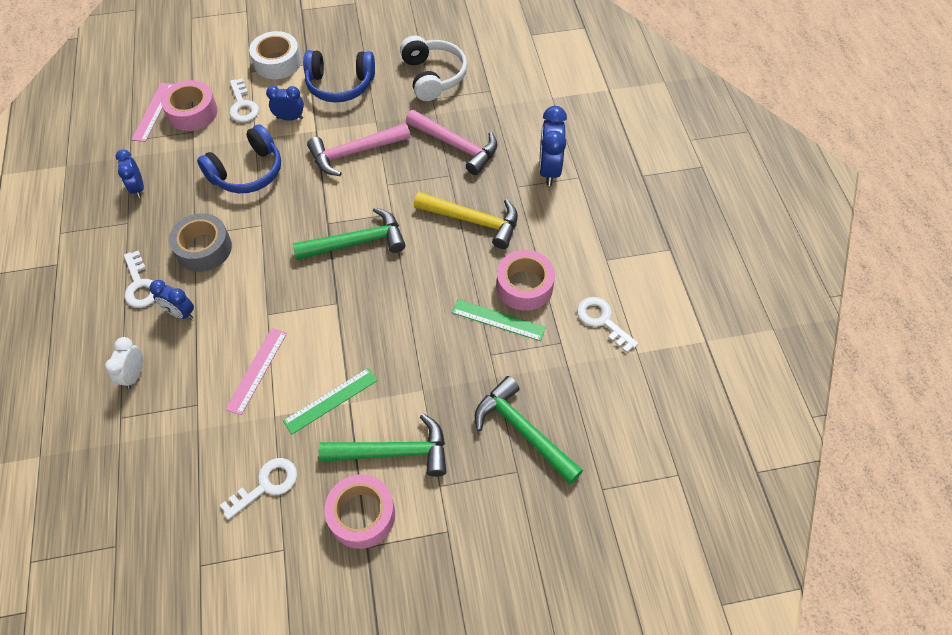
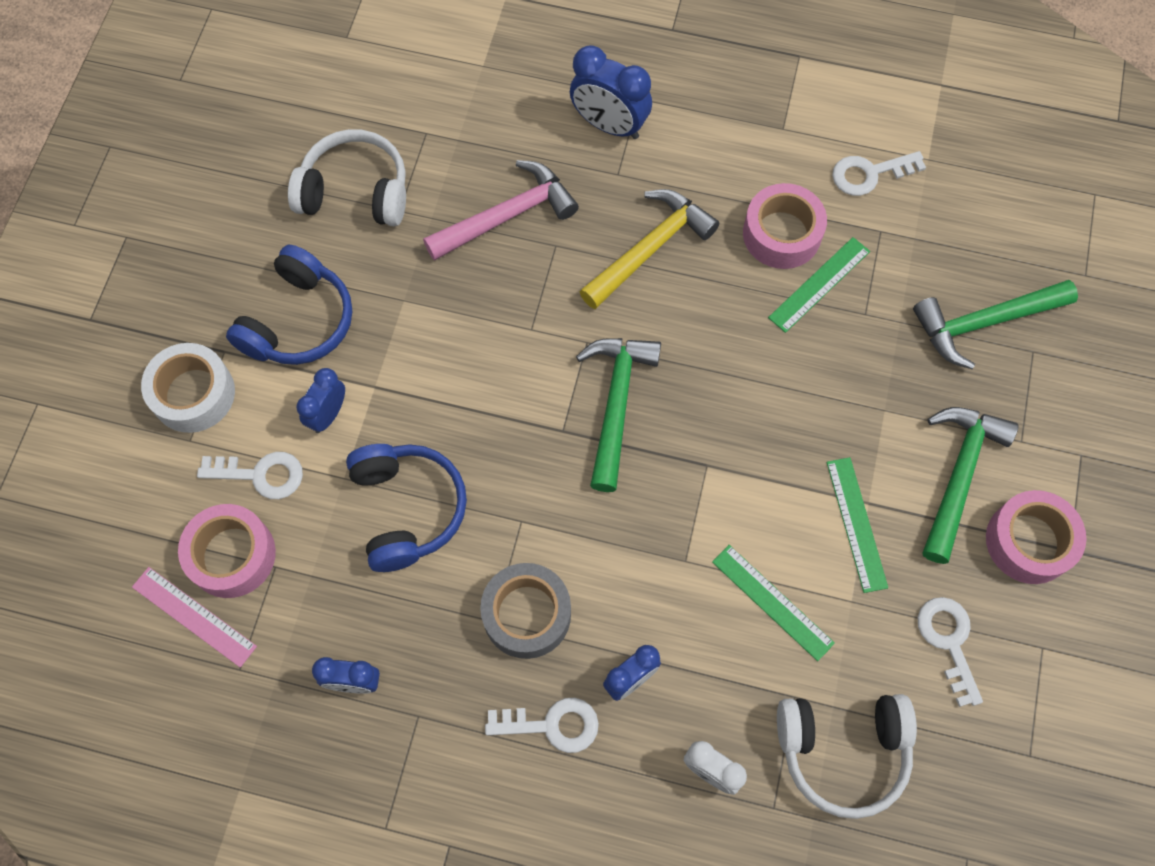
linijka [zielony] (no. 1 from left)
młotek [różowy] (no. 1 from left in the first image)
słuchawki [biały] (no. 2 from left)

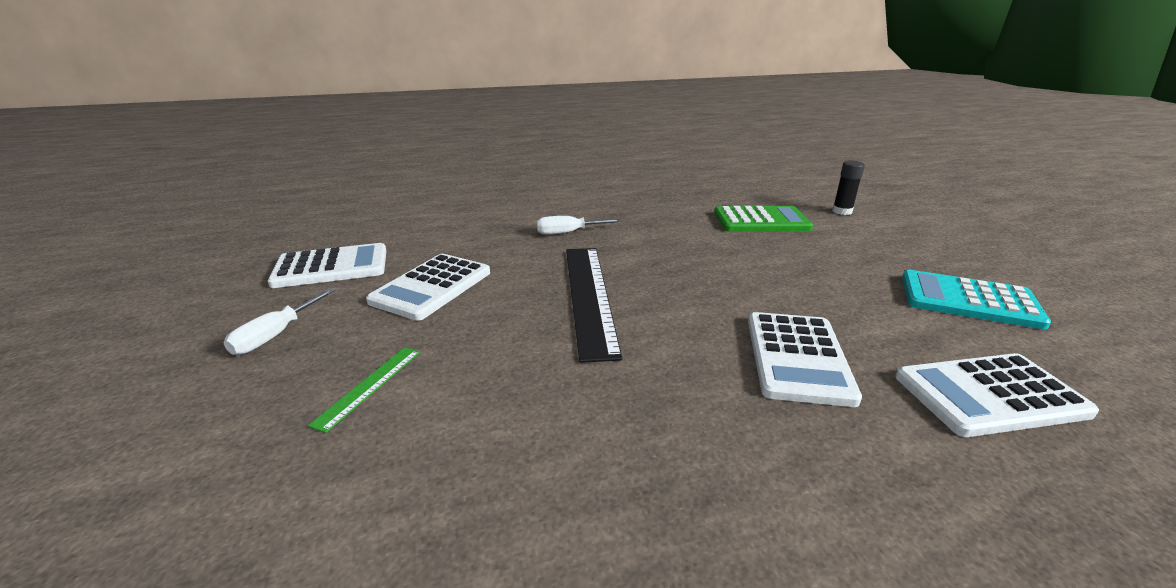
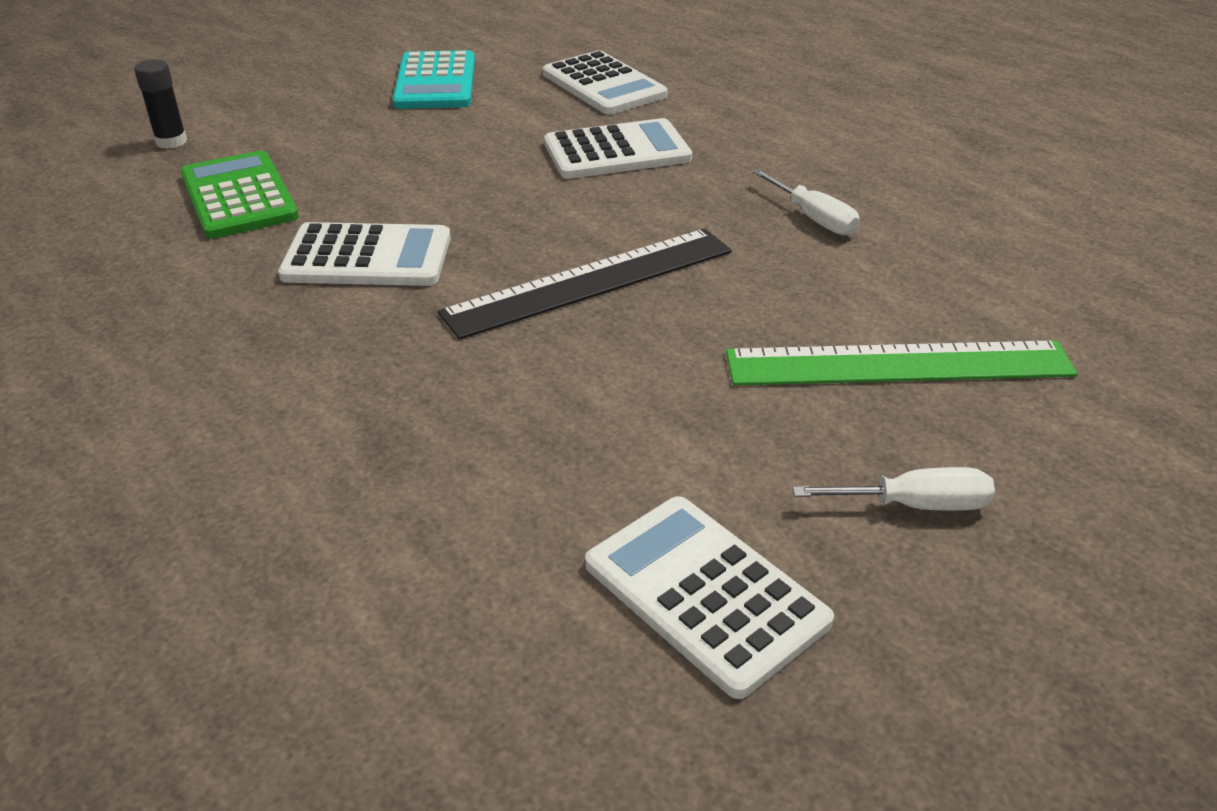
linijka [zielony]
kalkulator [biały] (no. 1 from left)
śrubokręt [biały] (no. 1 from left)

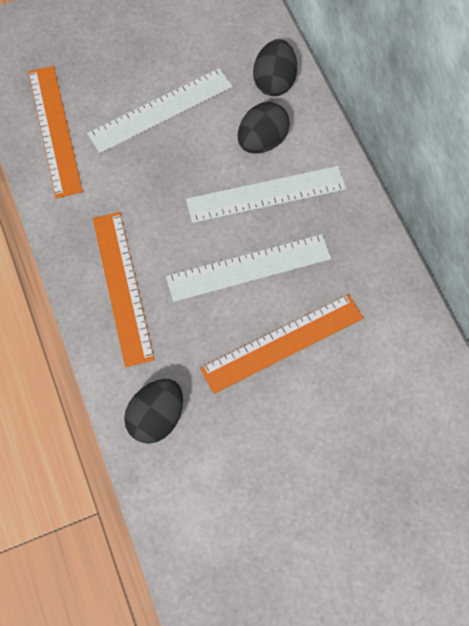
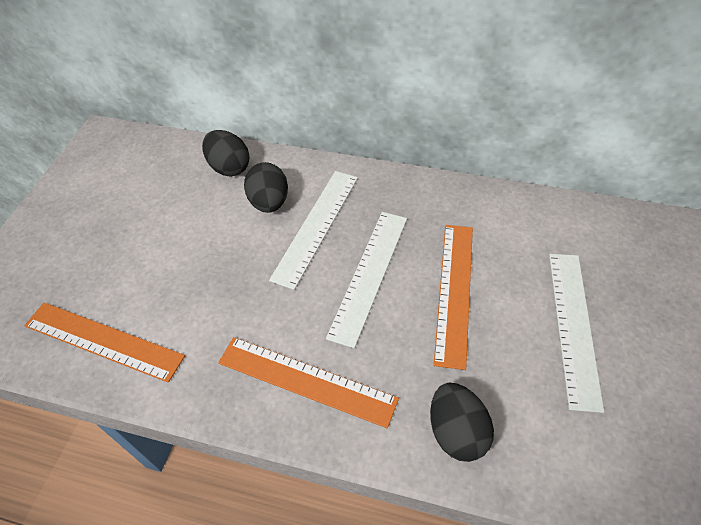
linijka [biały] (no. 3 from left)

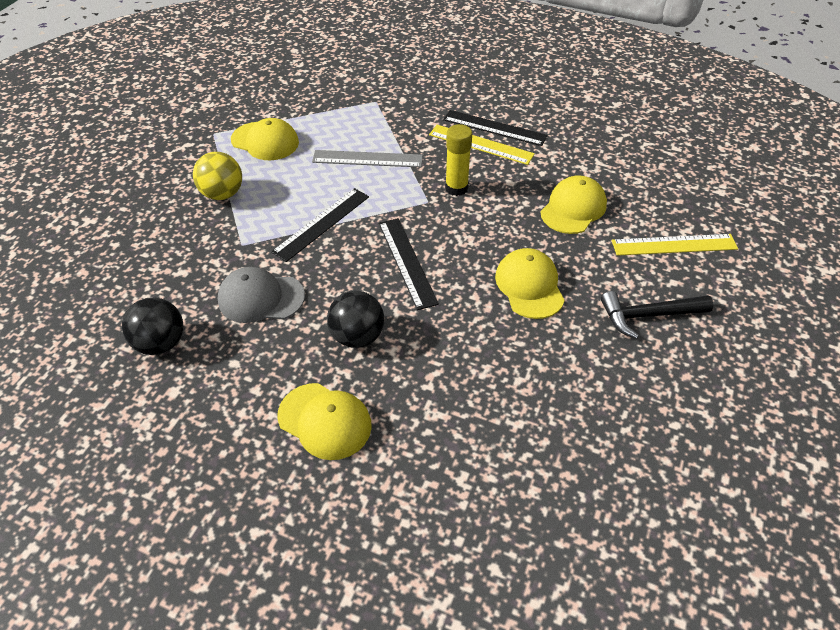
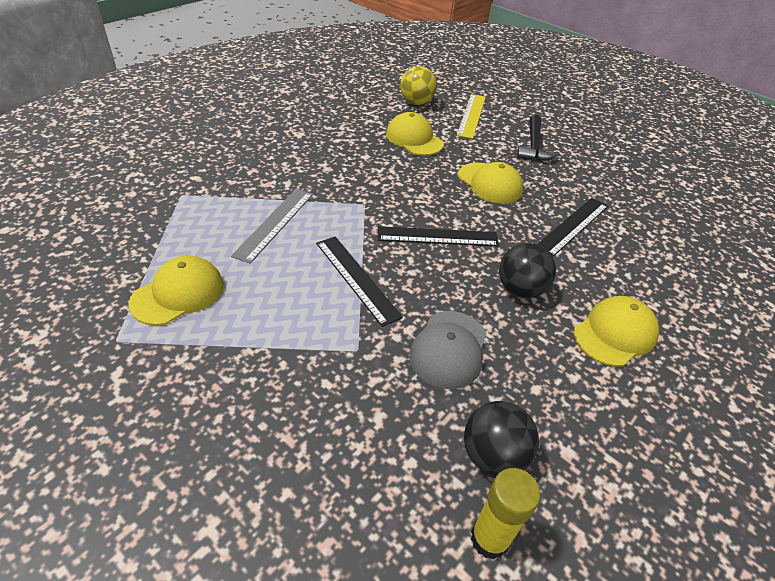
piłka [żółty]
linijka [żółty] (no. 1 from left in the first image)
linijka [czarny] (no. 3 from left)
klej w sztyfcie [żółty]
czapka [żółty] (no. 3 from left)

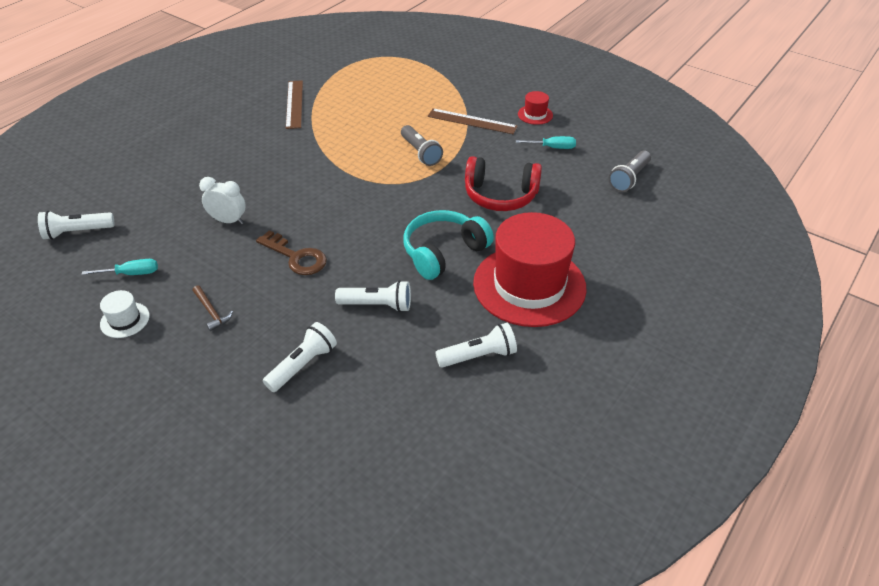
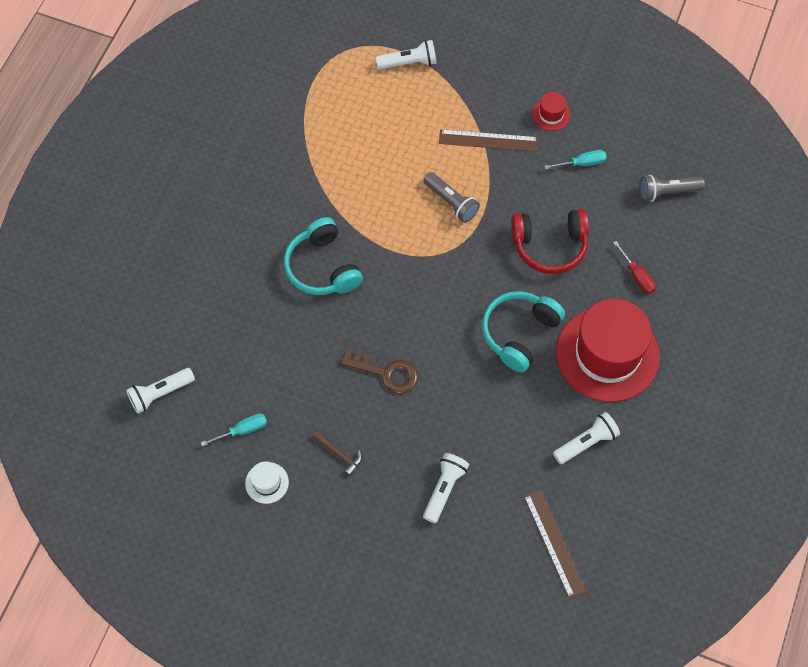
budzik [biały]
linijka [brązowy] (no. 2 from left)
latarka [biały] (no. 2 from left)
latarka [szary] (no. 2 from left)
słuchawki [turkusowy] (no. 1 from left)
śrubokręt [czerwony]

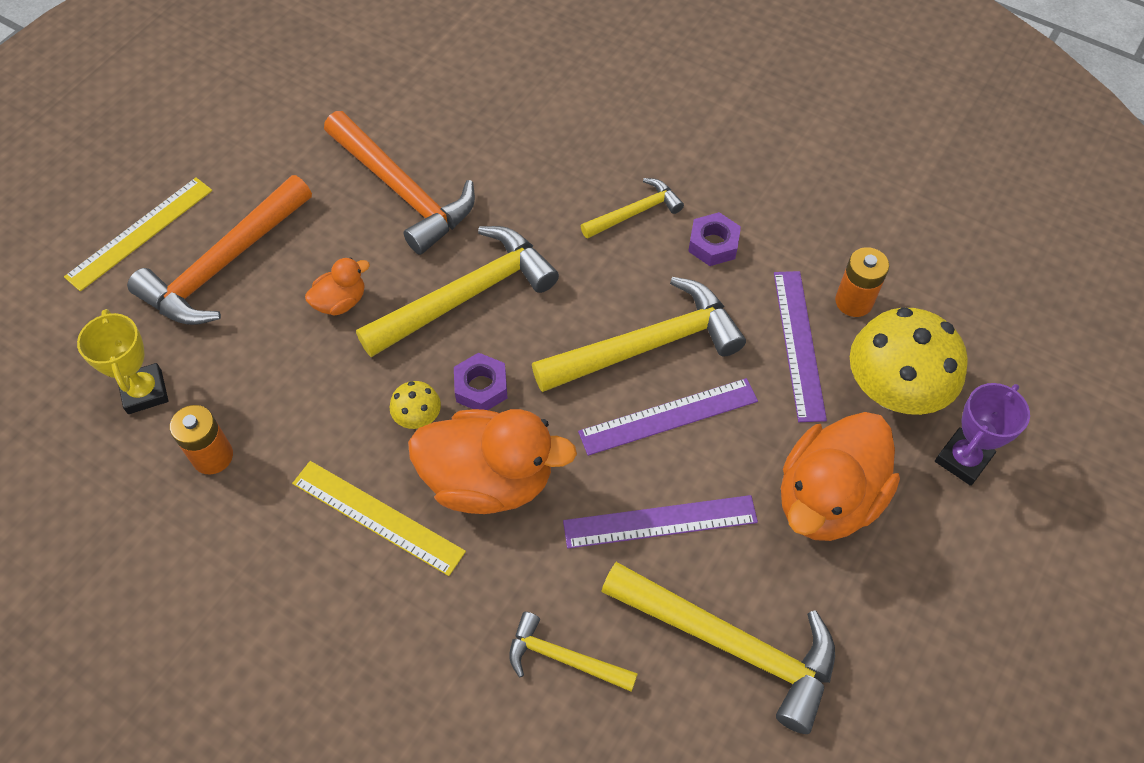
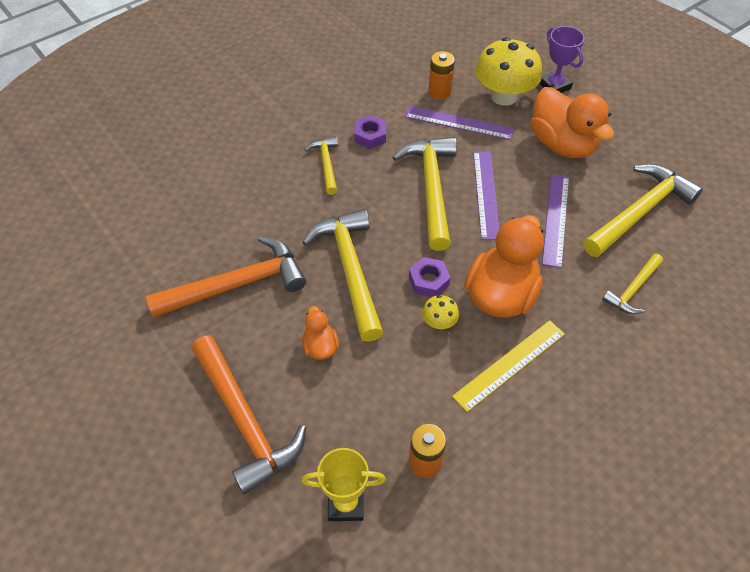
linijka [żółty] (no. 1 from left in the first image)

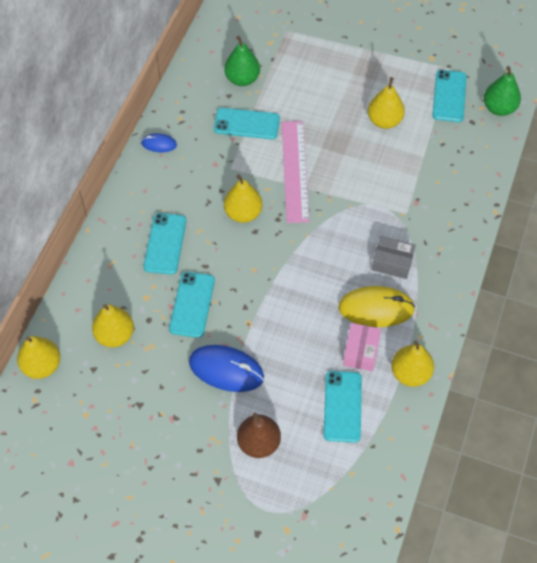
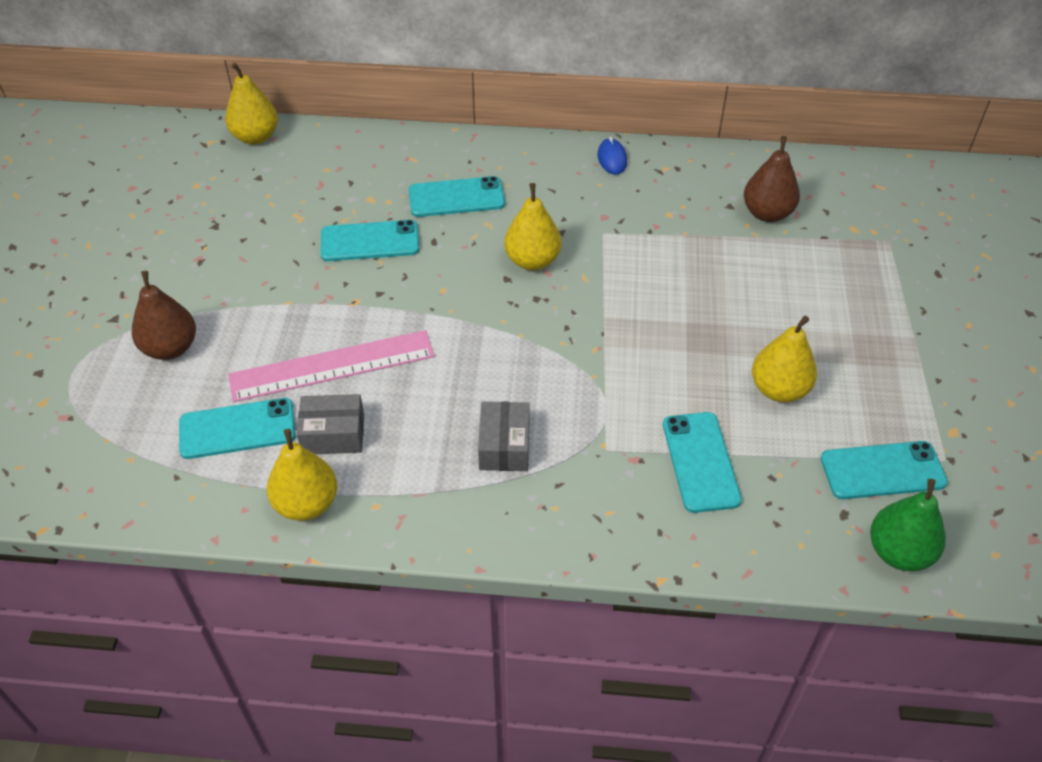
gruszka [żółty] (no. 2 from left in the first image)
myszka [niebieski] (no. 2 from left in the first image)
telefon [turkusowy] (no. 4 from left)
gruszka [brązowy] (no. 2 from left)
linijka [różowy]
myszka [żółty]
pudełko [szary] (no. 1 from left)

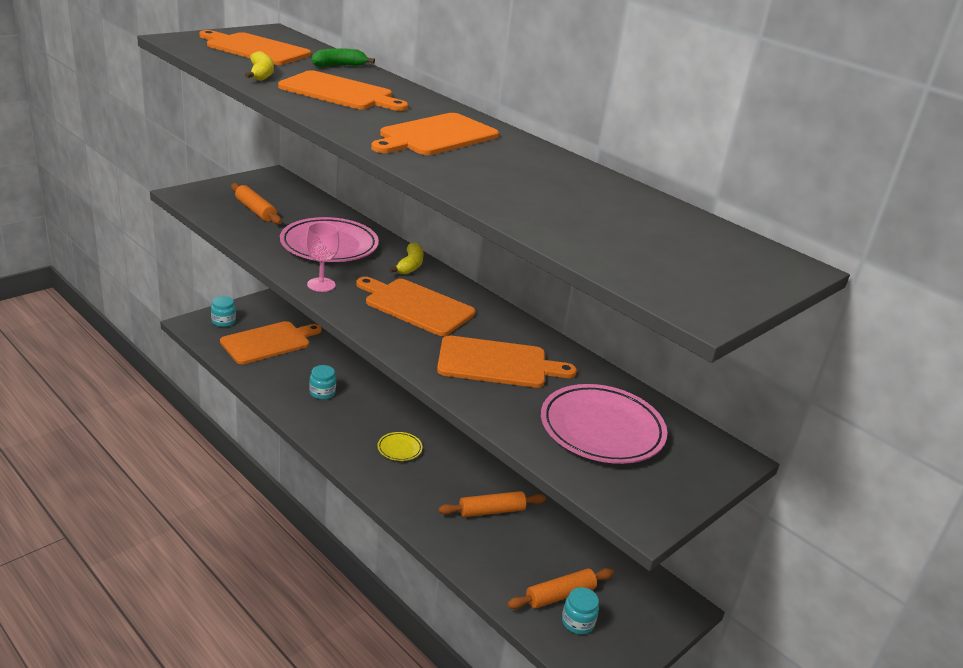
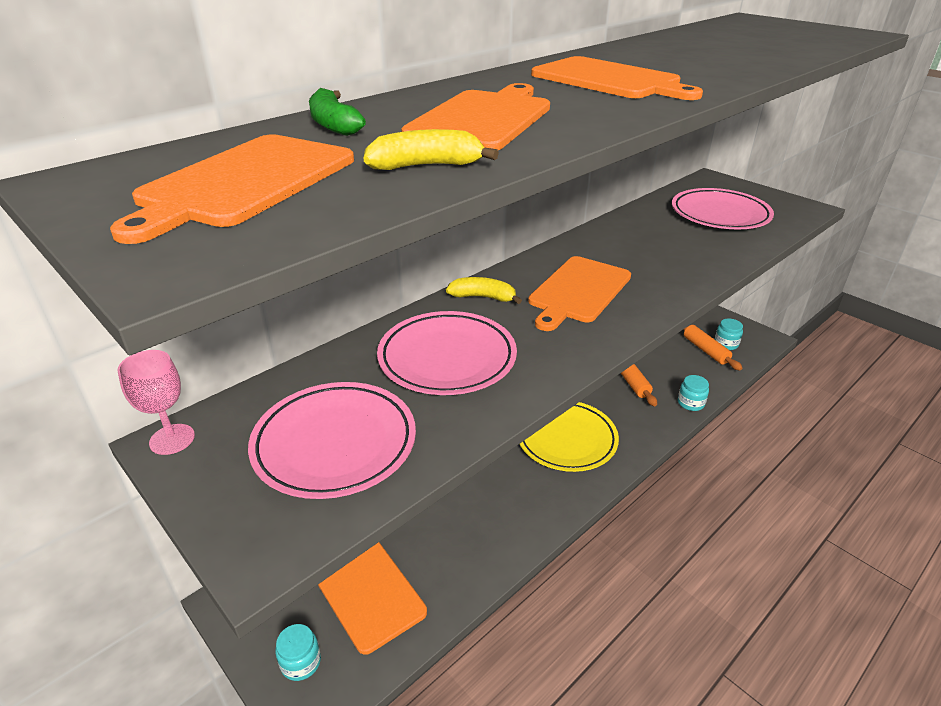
talerz [różowy] (no. 1 from left)
kielich [różowy]
słoik [turkusowy] (no. 2 from left)
talerz [żółty]
deska do krojenia [pomarańczowy] (no. 6 from left in the first image)

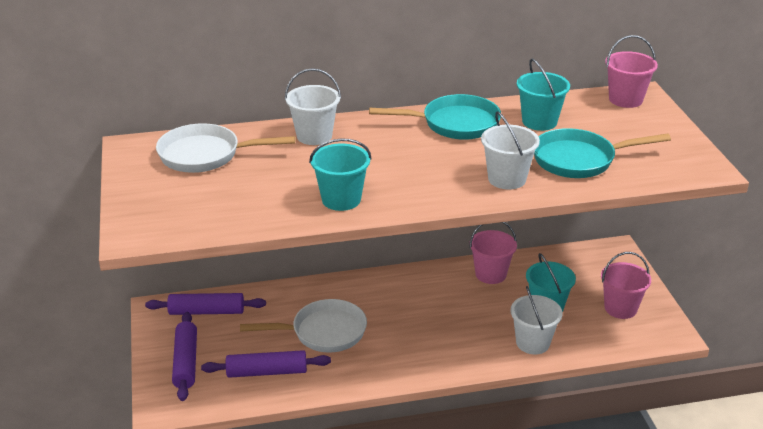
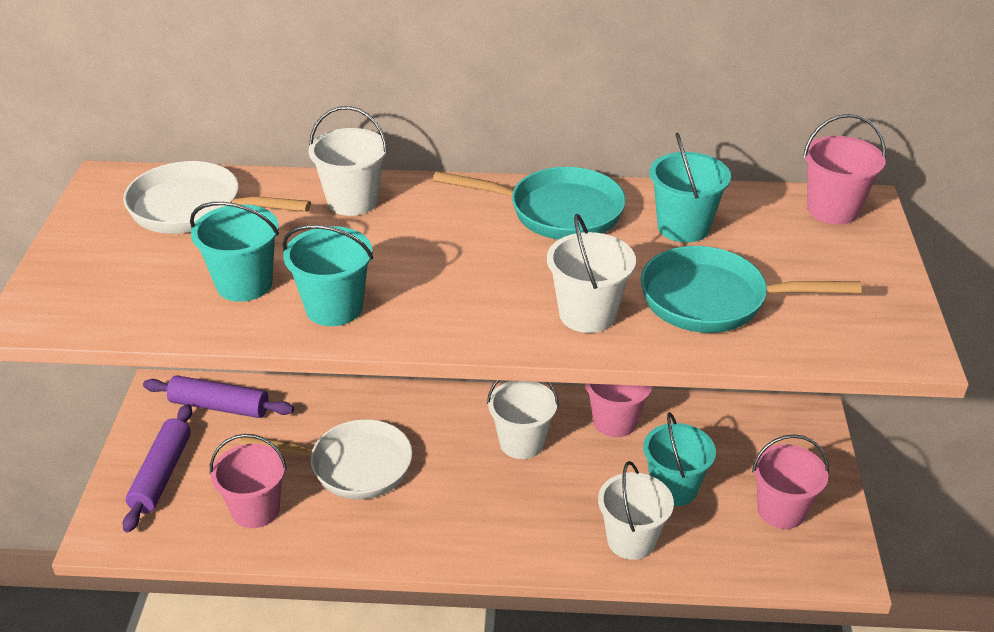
wiadro [różowy] (no. 1 from left)
wiadro [turkusowy] (no. 1 from left)
wiadro [biały] (no. 2 from left)

